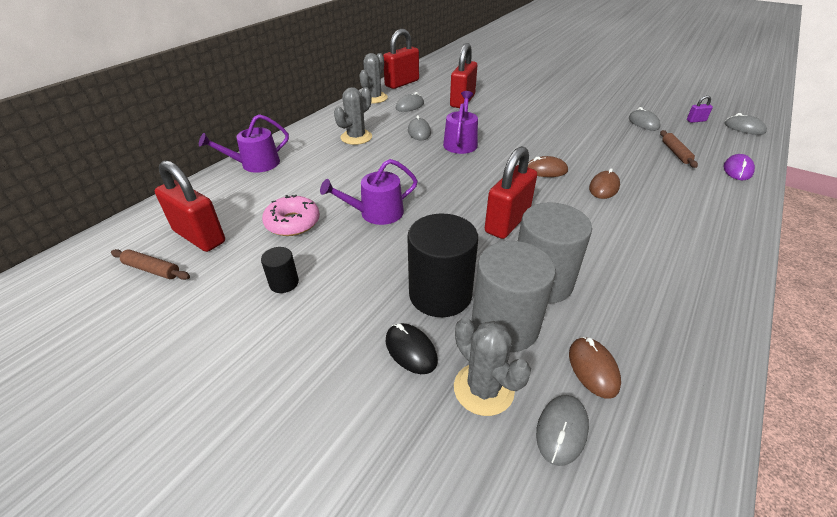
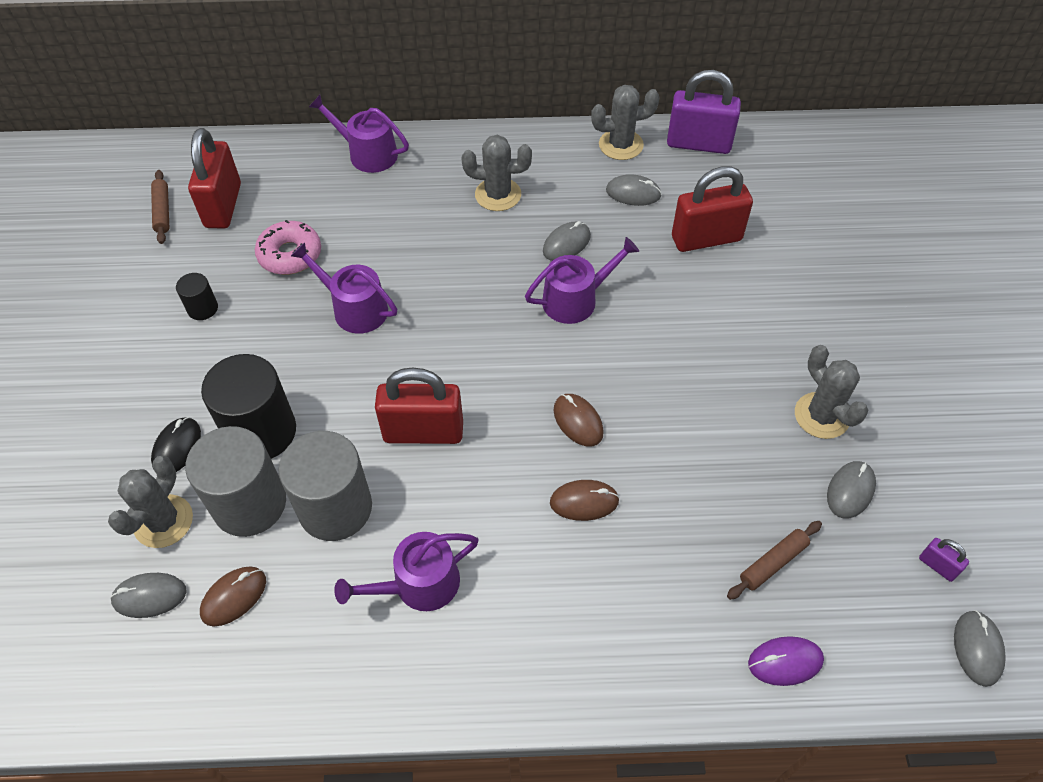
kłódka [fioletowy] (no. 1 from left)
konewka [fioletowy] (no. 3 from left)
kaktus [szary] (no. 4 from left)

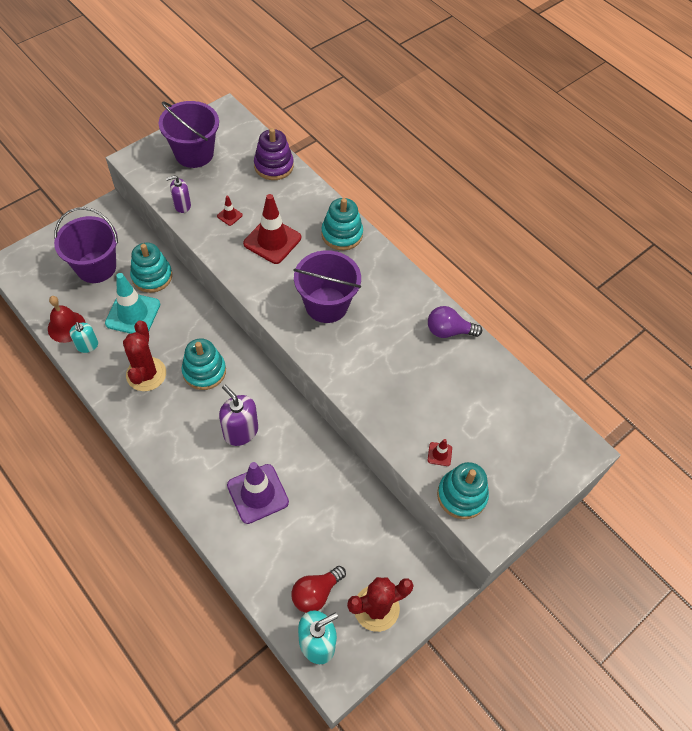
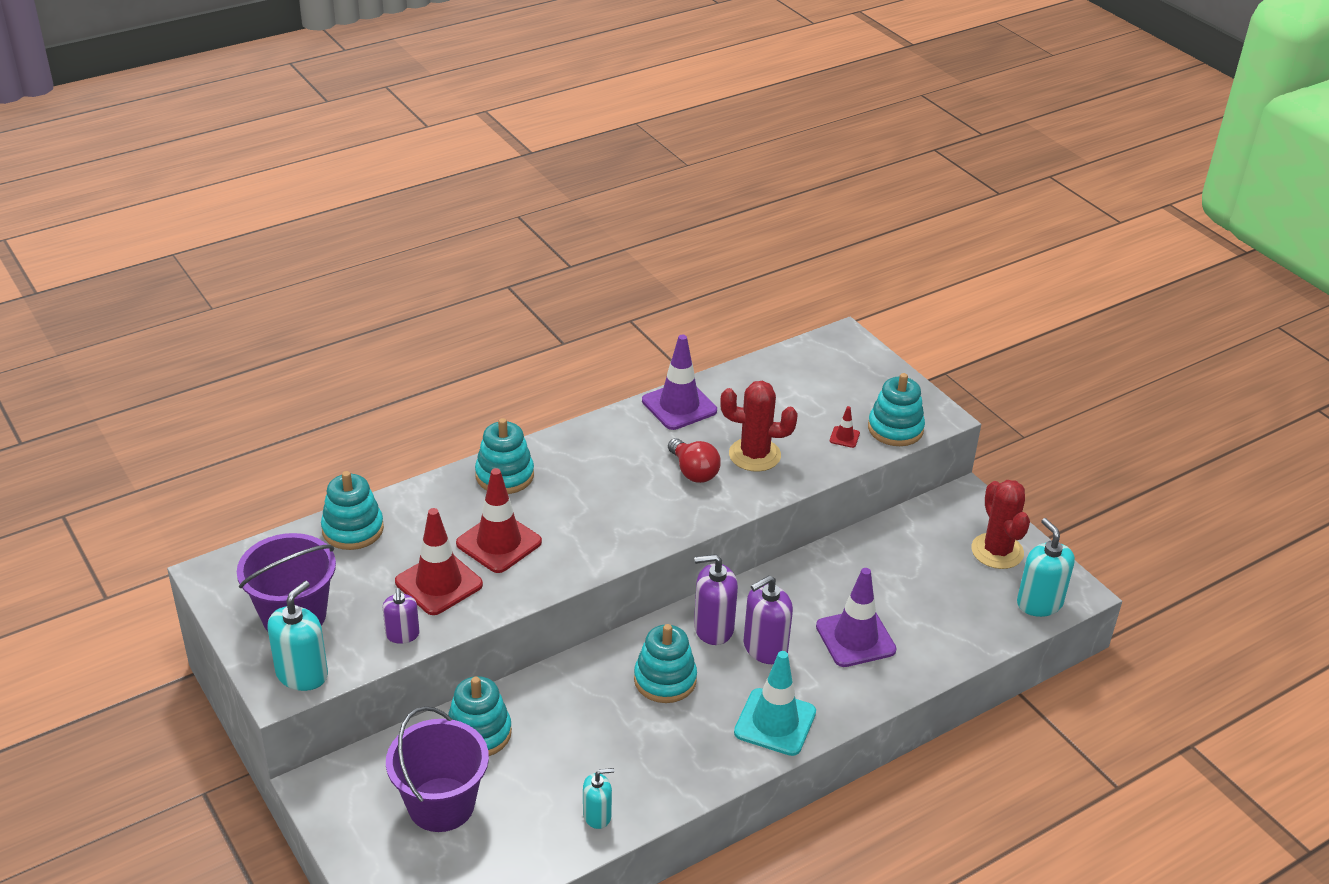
dzwonek [czerwony]
pachołek [turkusowy]
kaktus [czerwony] (no. 1 from left)
pachołek [czerwony] (no. 1 from left)
zabawka nakładanka [turkusowy] (no. 1 from left)
żarówka [czerwony]
wiadro [fioletowy] (no. 3 from left in the first image)
pachołek [fioletowy] (no. 1 from left)
dozownik mydła [turkusowy] (no. 1 from left)
dozownik mydła [fioletowy] (no. 2 from left)

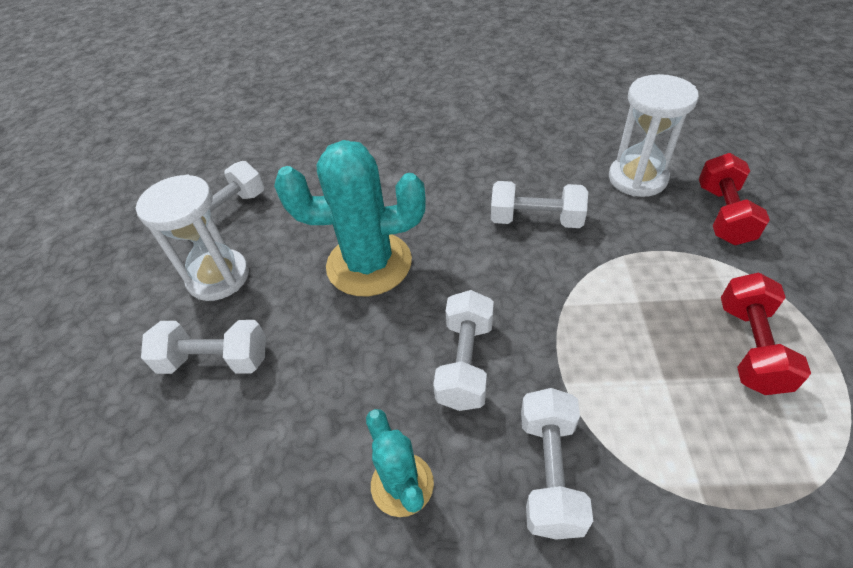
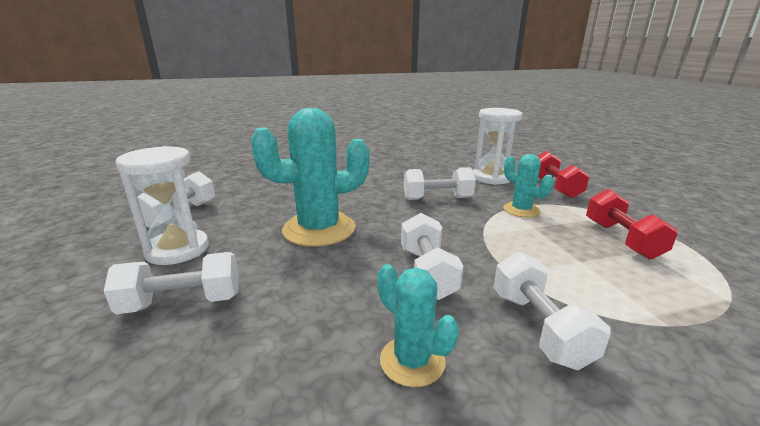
kaktus [turkusowy] (no. 3 from left)

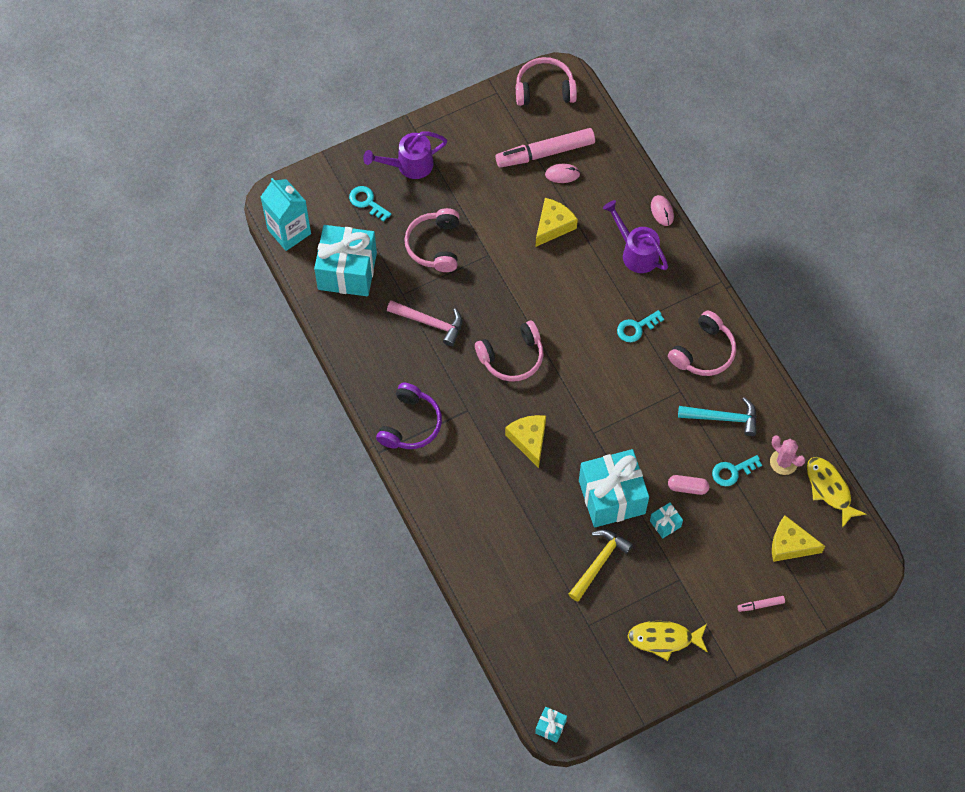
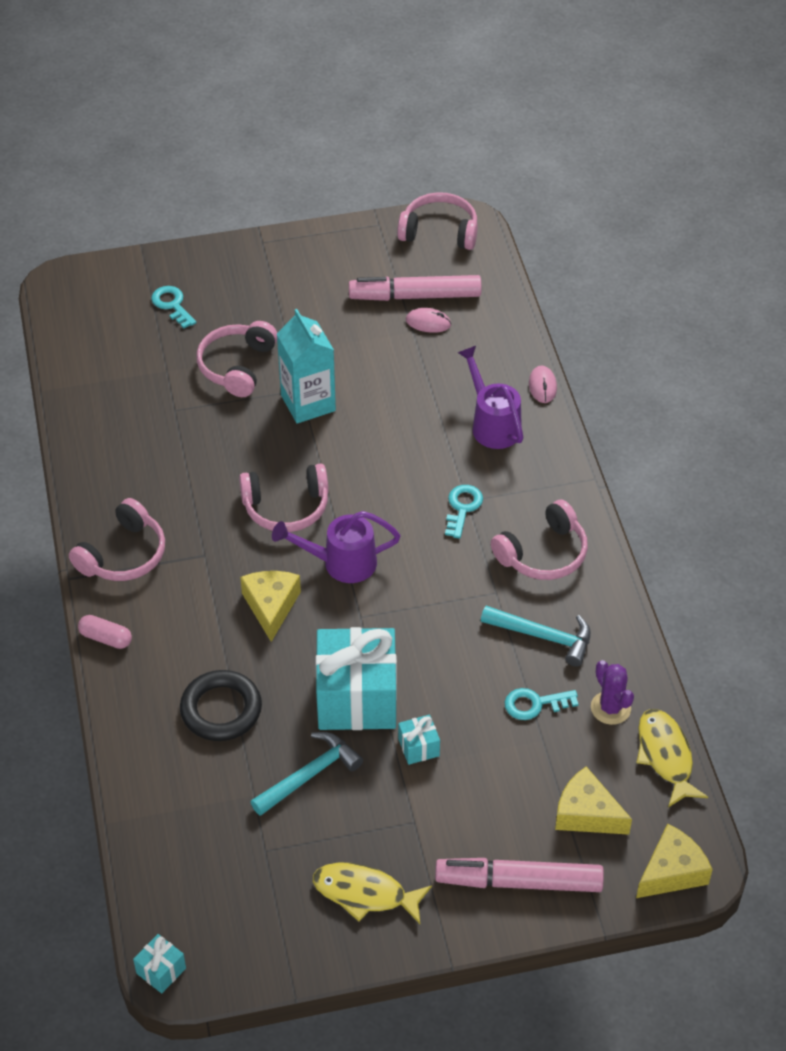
karton mleka [turkusowy]
prezent [turkusowy] (no. 1 from left in the first image)
konewka [fioletowy] (no. 1 from left)
słuchawki [różowy] (no. 1 from left)
młotek [różowy]
ser [żółty] (no. 3 from left)
młotek [turkusowy] (no. 1 from left)
klucz [turkusowy] (no. 2 from left)
kapsułka [różowy]
flamaster [różowy] (no. 2 from left)
kaktus [fioletowy]
pierścień [czarny]

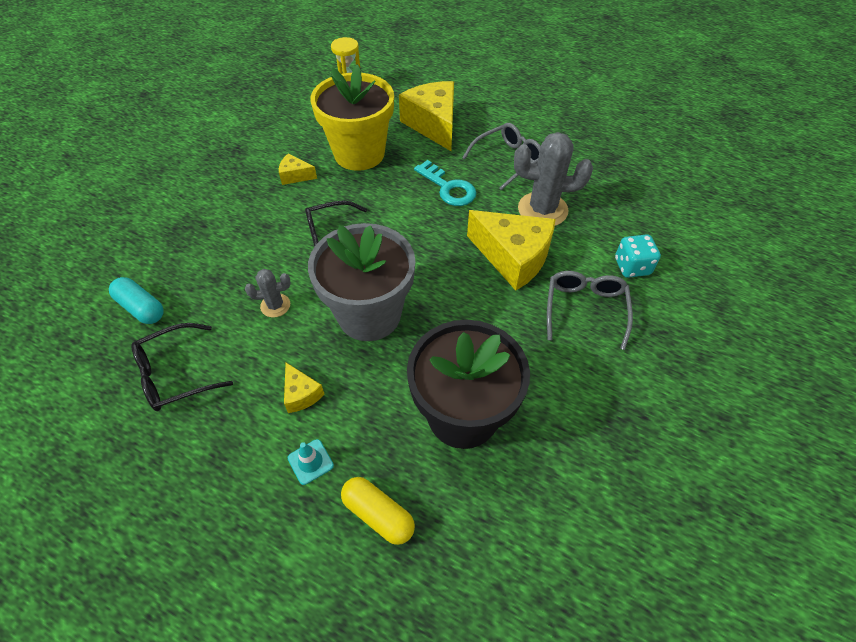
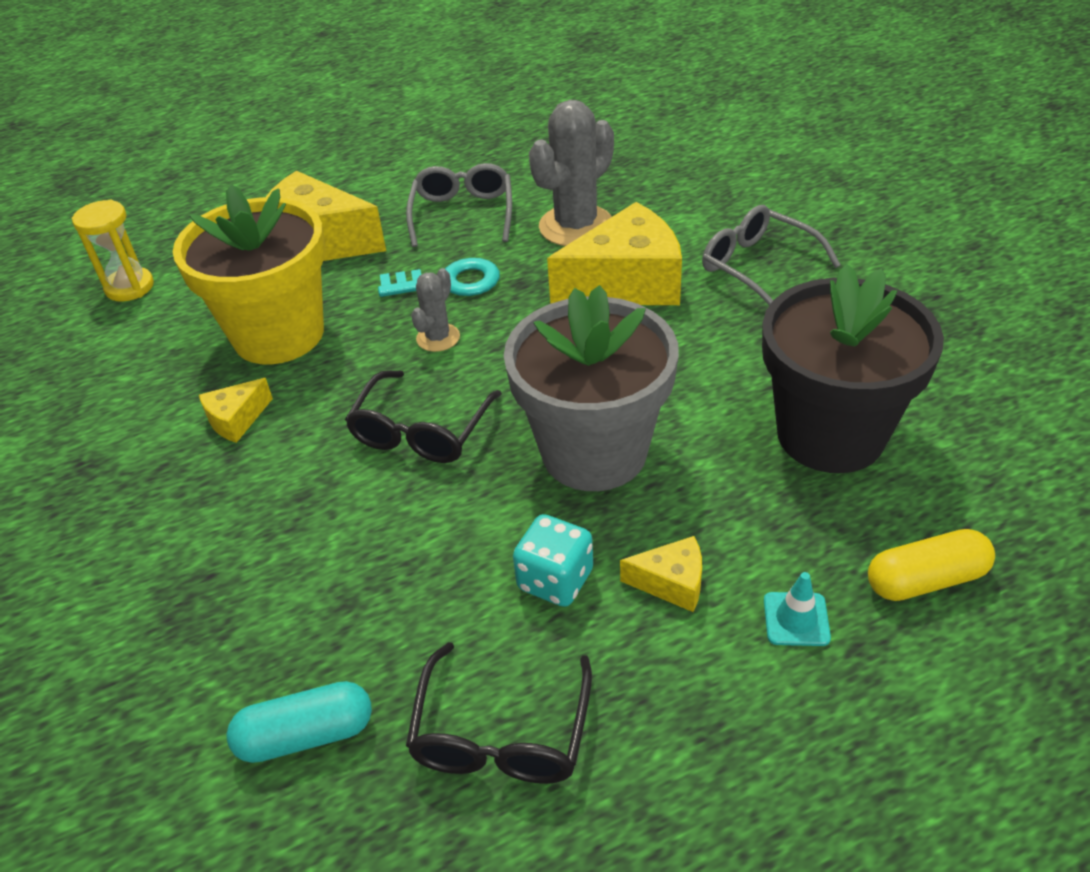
kaktus [szary] (no. 1 from left)
kostka do gry [turkusowy]

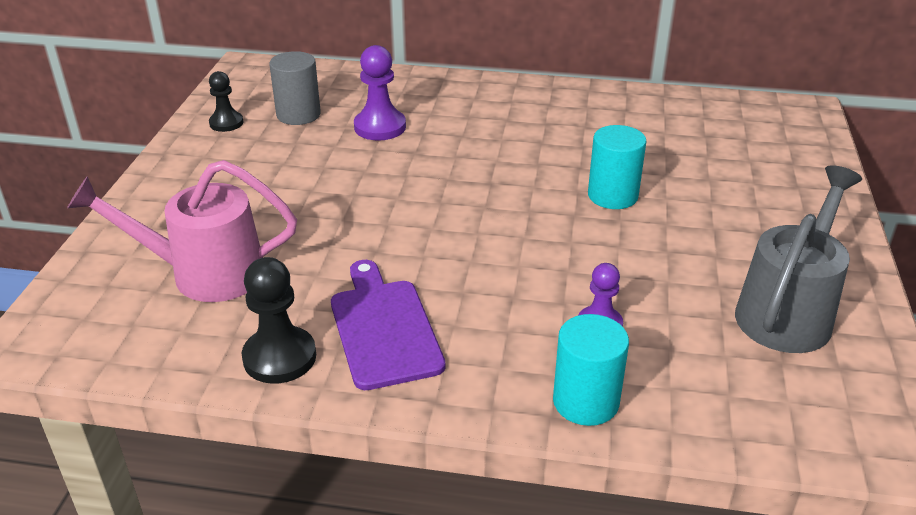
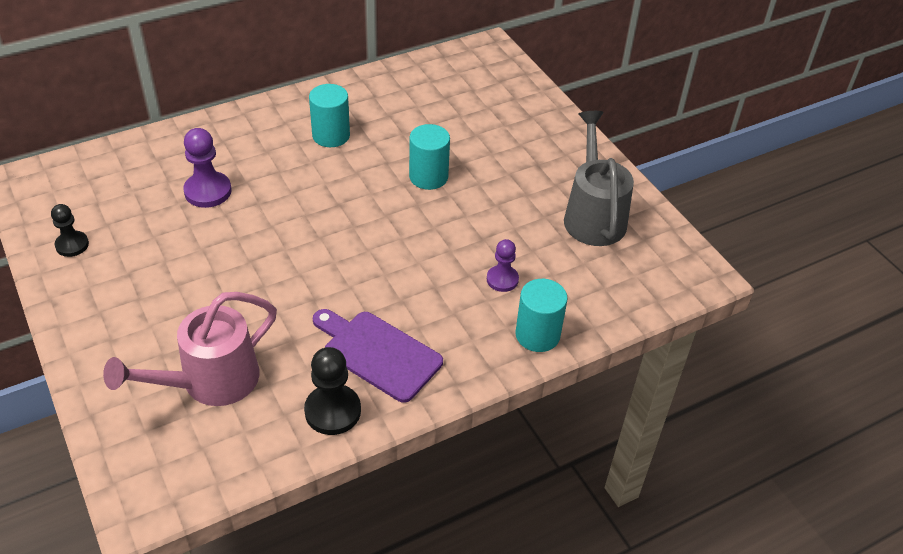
walec [szary]
walec [turkusowy] (no. 1 from left)

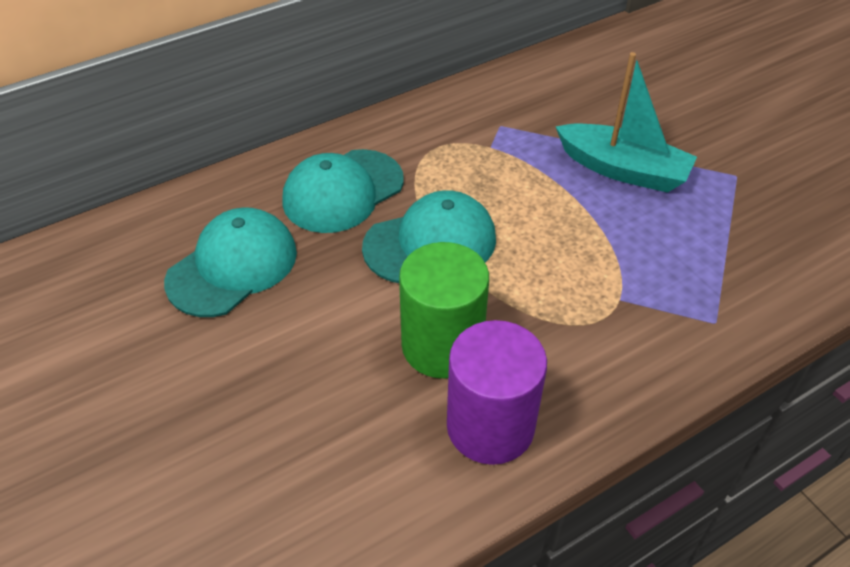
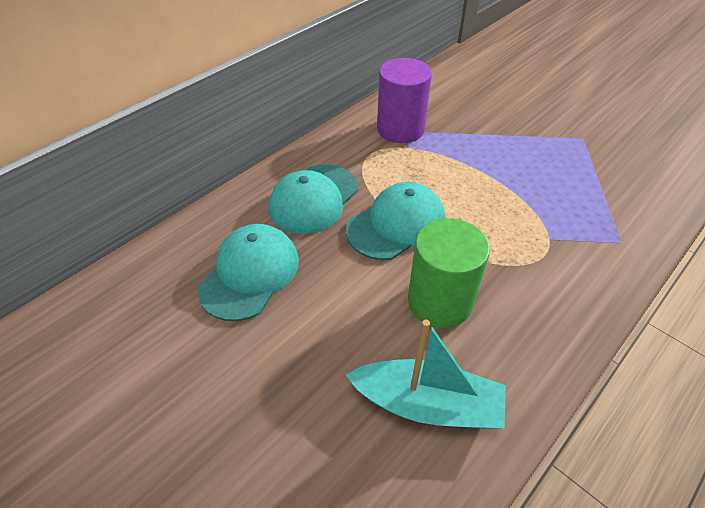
walec [fioletowy]
łódka [turkusowy]

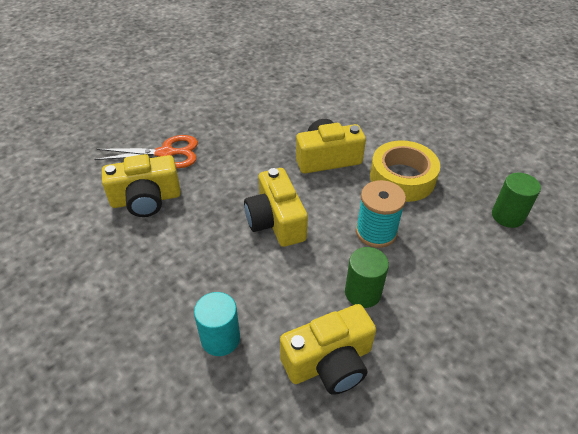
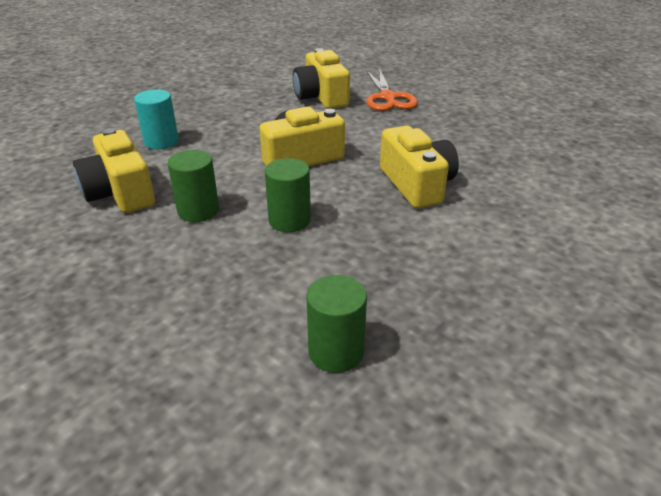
walec [zielony] (no. 2 from left)
taśma klejąca [żółty]

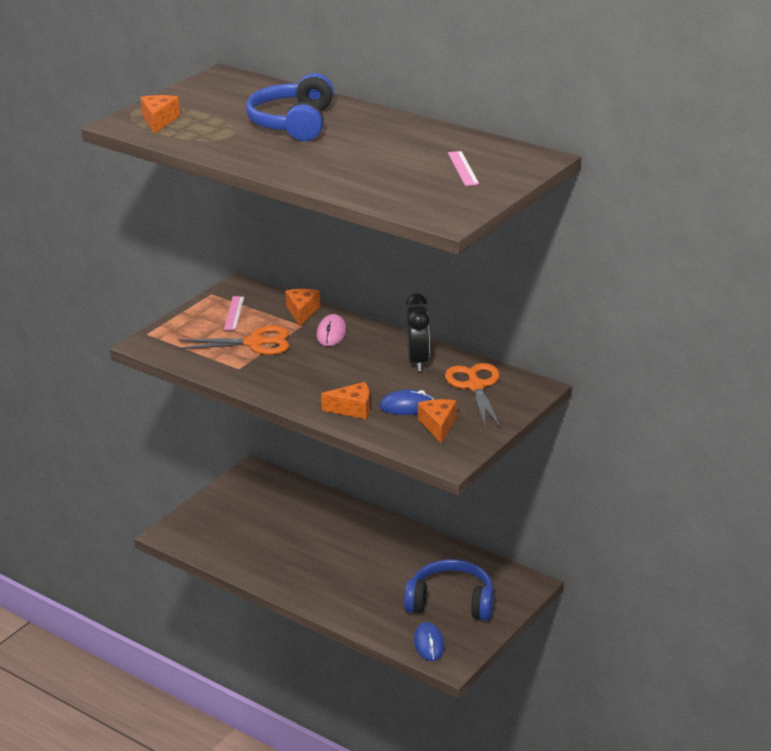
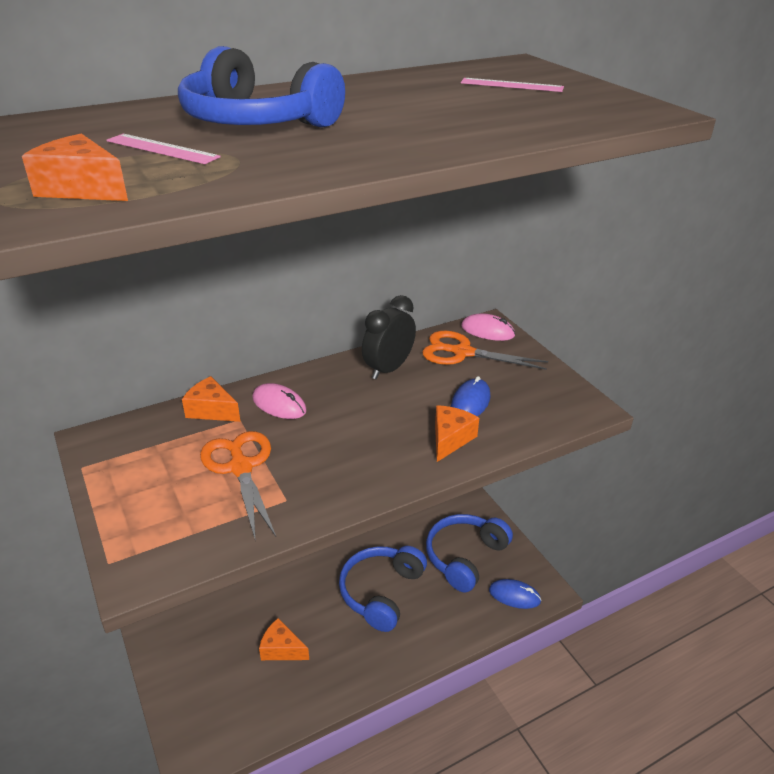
nożyczki [pomarańczowy] (no. 1 from left)
linijka [różowy] (no. 1 from left)
budzik [czarny]
ser [pomarańczowy] (no. 3 from left)
słuchawki [niebieski] (no. 2 from left)
myszka [różowy] (no. 2 from left)

